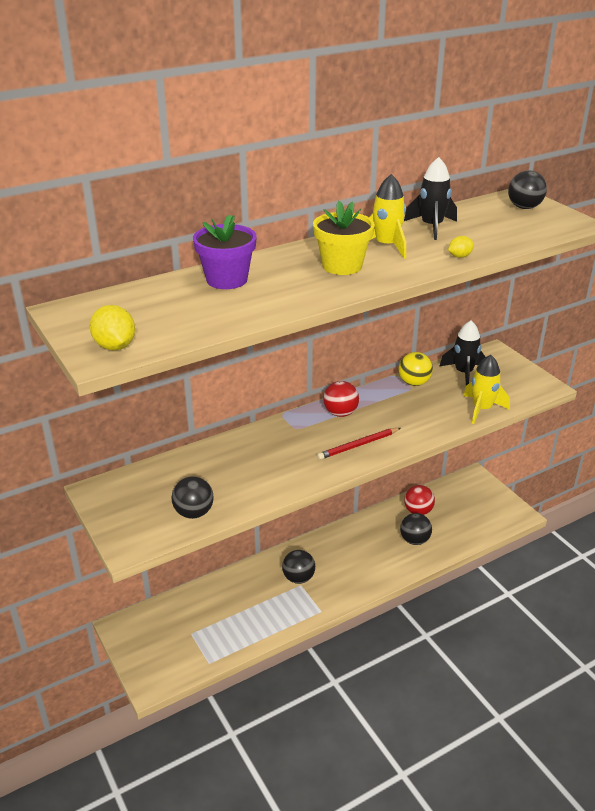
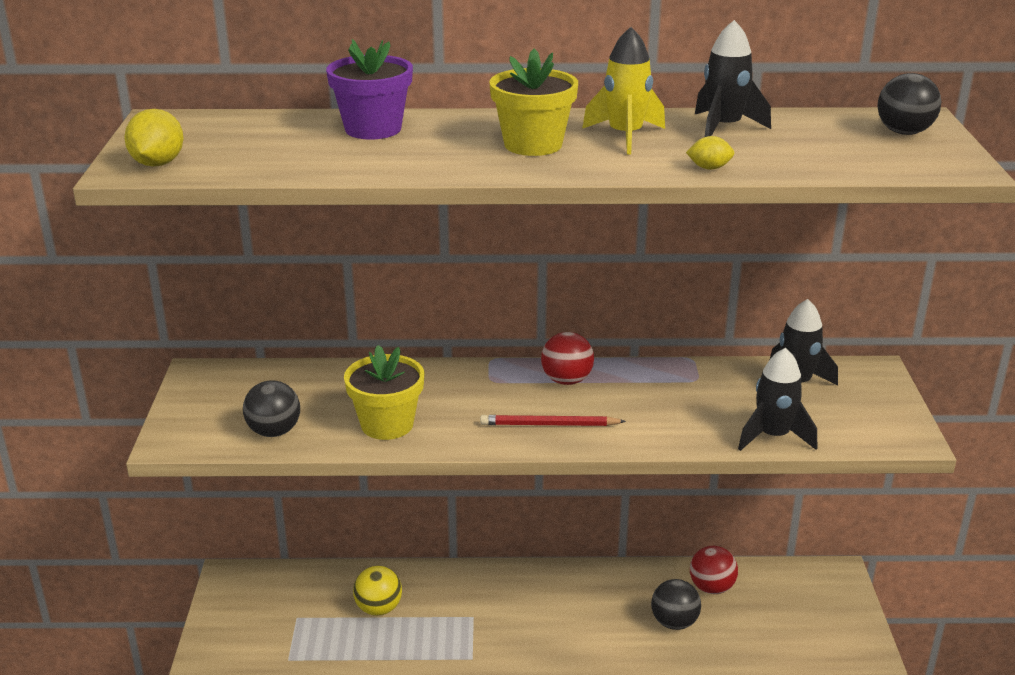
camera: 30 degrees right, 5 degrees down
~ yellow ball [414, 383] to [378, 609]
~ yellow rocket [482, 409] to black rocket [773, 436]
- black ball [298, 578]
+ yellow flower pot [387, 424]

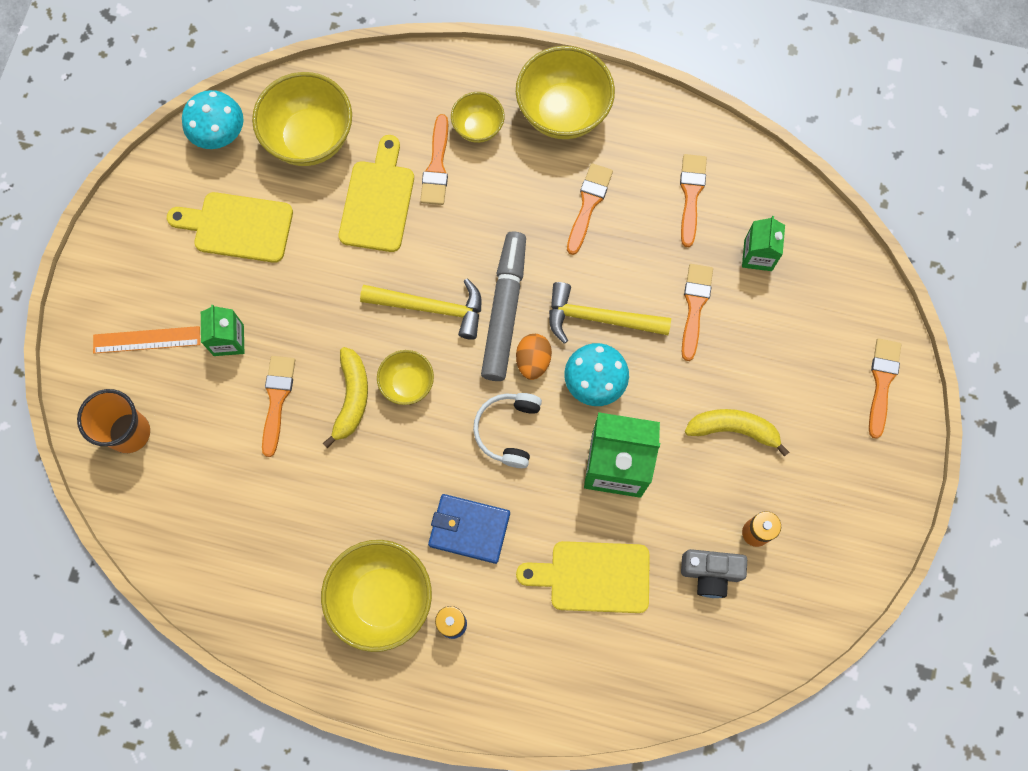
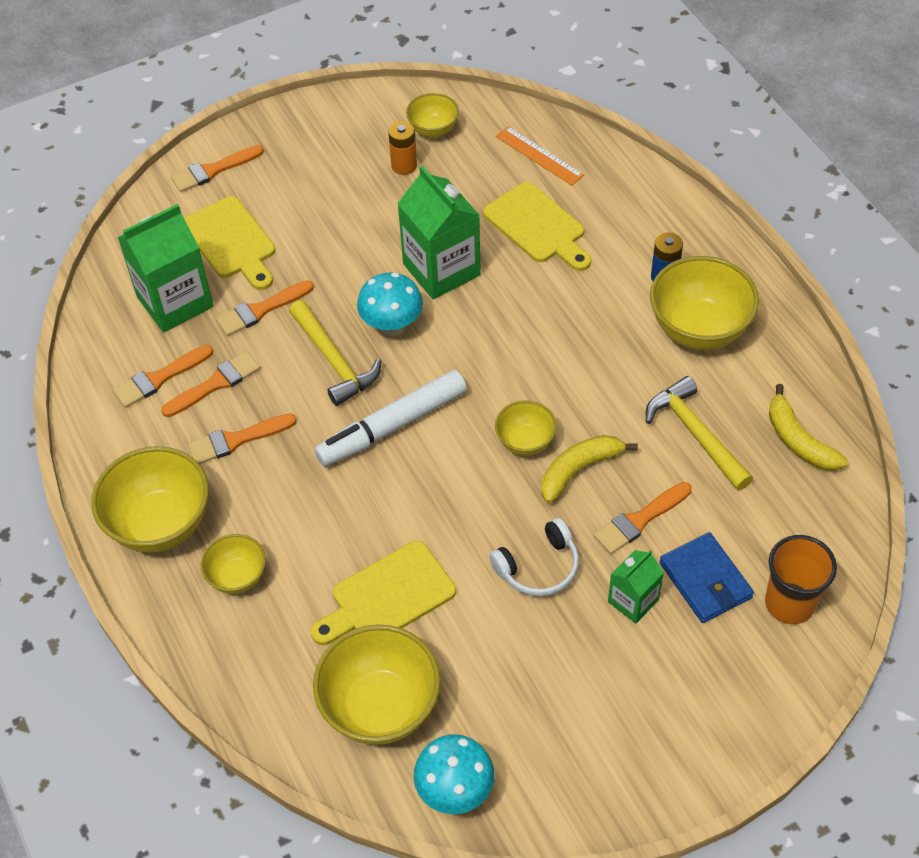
camera: 130 degrees left, 20 degrees down
~ orange brush [436, 166] to [215, 384]
~ yellow cutting board [238, 226] to [231, 242]
~ green carton [758, 255] = [175, 301] x1.81
~ grey marker [504, 310] to white marker [392, 426]
~ yellow hammer [431, 308] to [696, 434]
~ orange ruler [146, 340] to [539, 155]
- orange egg [533, 361]
~ white headphones [508, 430] to [539, 567]
~ yellow banana [733, 429] to [798, 440]
~ blue wallet [469, 529] to [705, 580]
- grey camera [710, 573]
+ yellow bowl [433, 130]

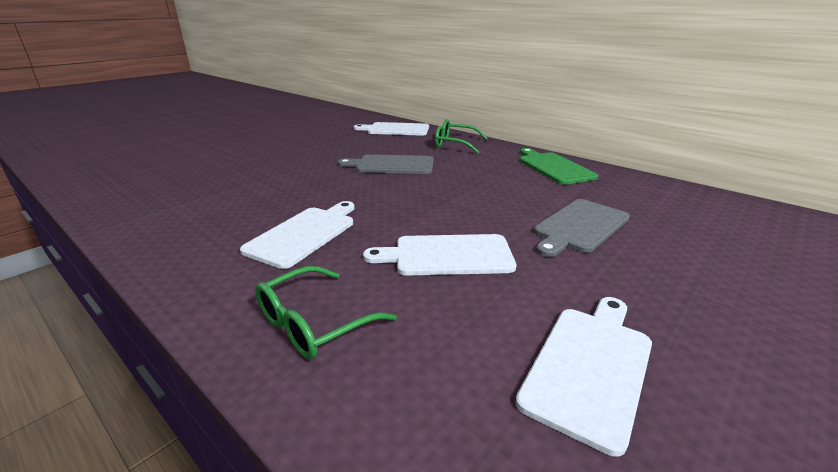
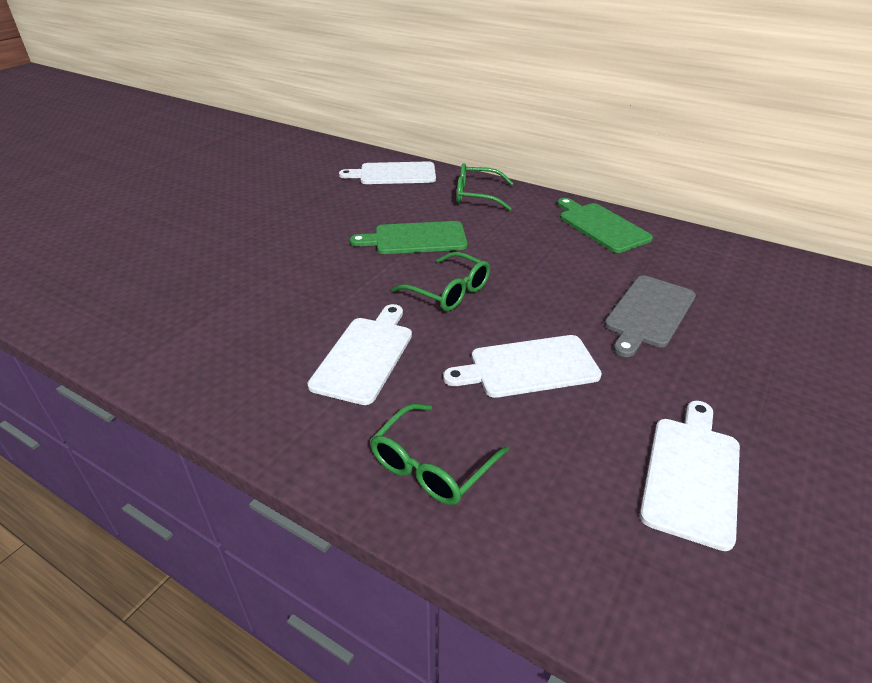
camera: 10 degrees left, 10 degrees up
~ grey cutting board [392, 165] to green cutting board [416, 239]
+ green glasses [448, 291]

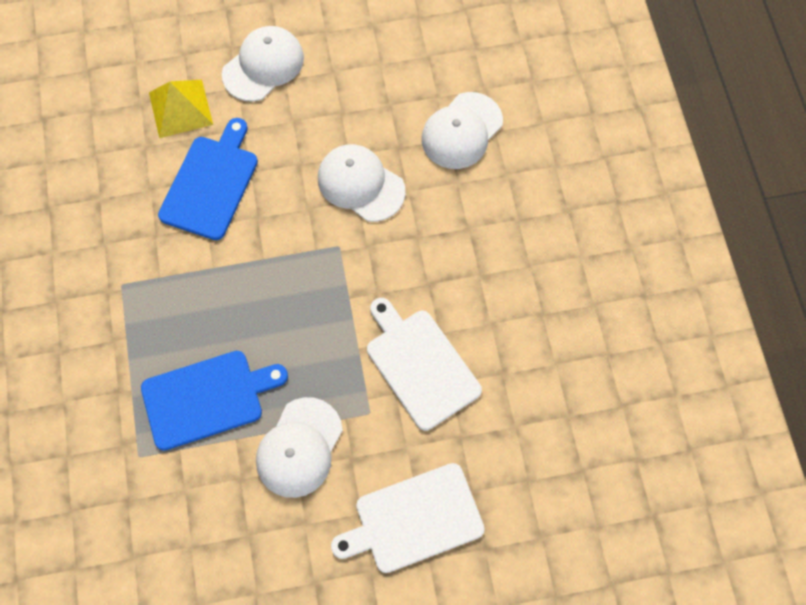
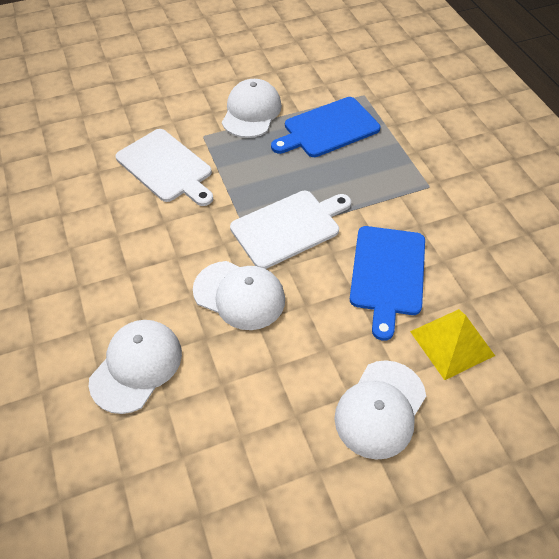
camera: 170 degrees right, 15 degrees down
~ white cutting board [414, 519] to [289, 227]

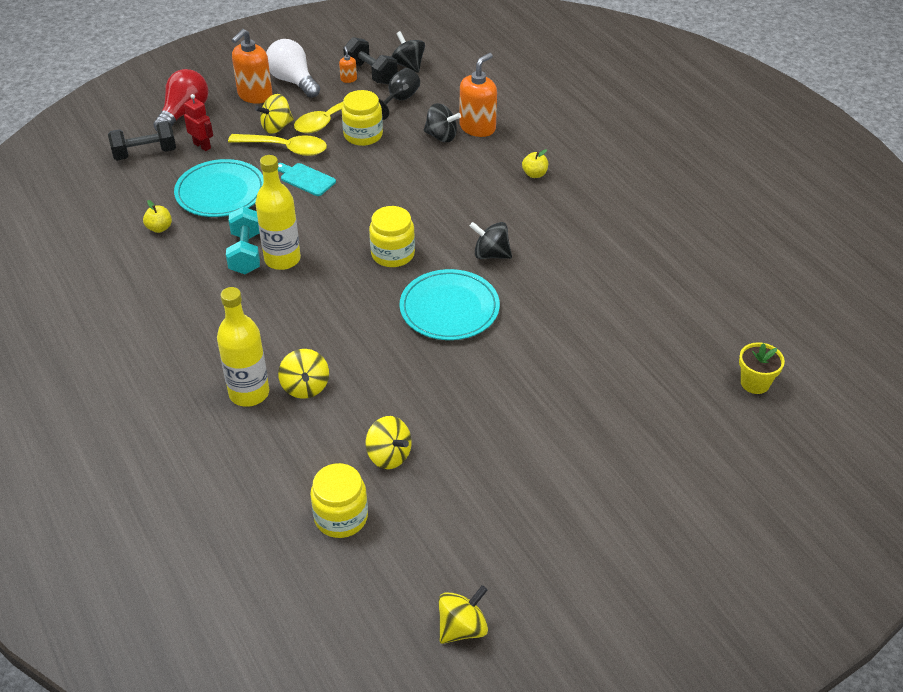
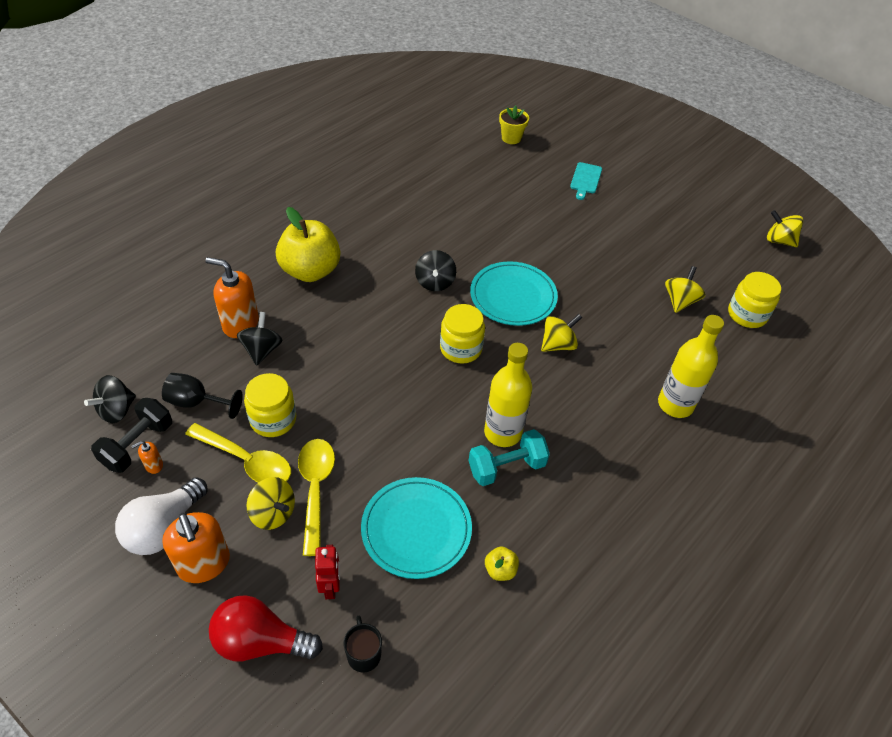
camera: 110 degrees left, 5 degrees up
~ orange soap dispenser [255, 95] = [204, 564] 45 degrees clockwise
~ red robot [202, 146] = [330, 586] 150 degrees clockwise
~ black dumbbell [145, 153] to black mug [364, 654]
~ yellow apple [534, 174] = [310, 271] x2.41
~ turquoise cutting board [305, 179] to [585, 180]
~ yellow spinning top [305, 387] to [558, 344]

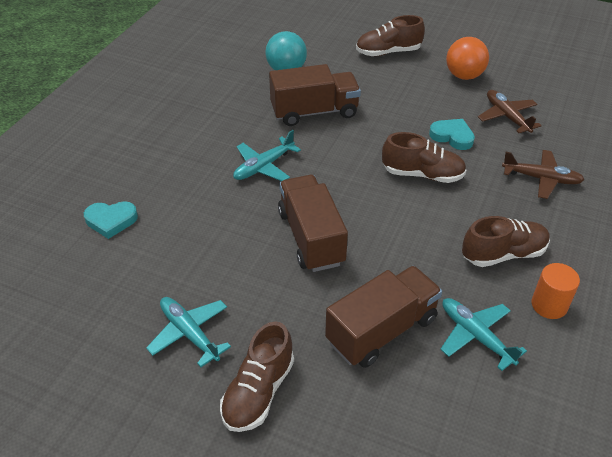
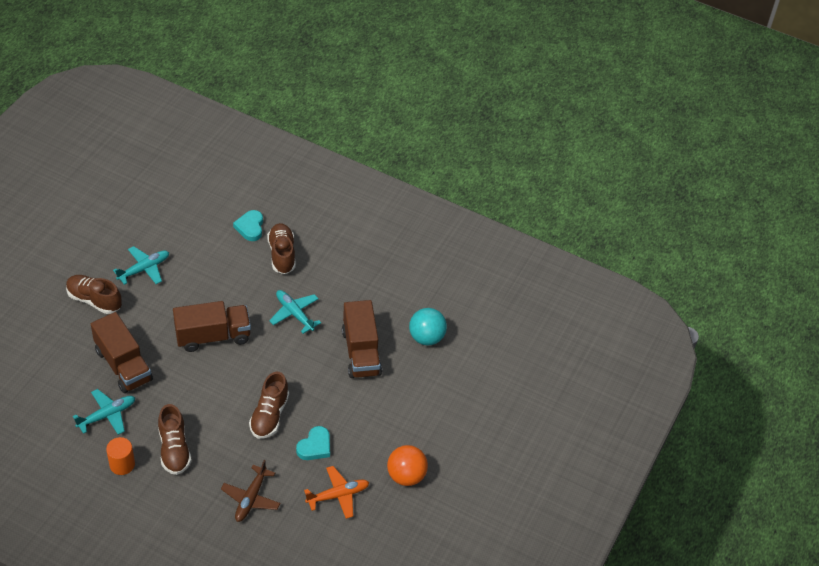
camera: 90 degrees right, 5 degrees up
~ brown shoe [388, 52] to [282, 254]
~ brown plane [507, 116] to orange plane [338, 495]

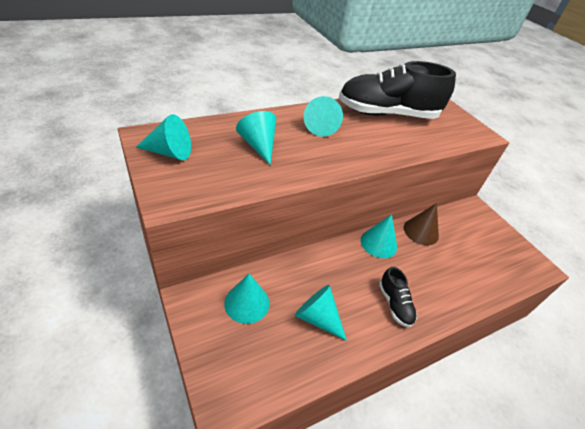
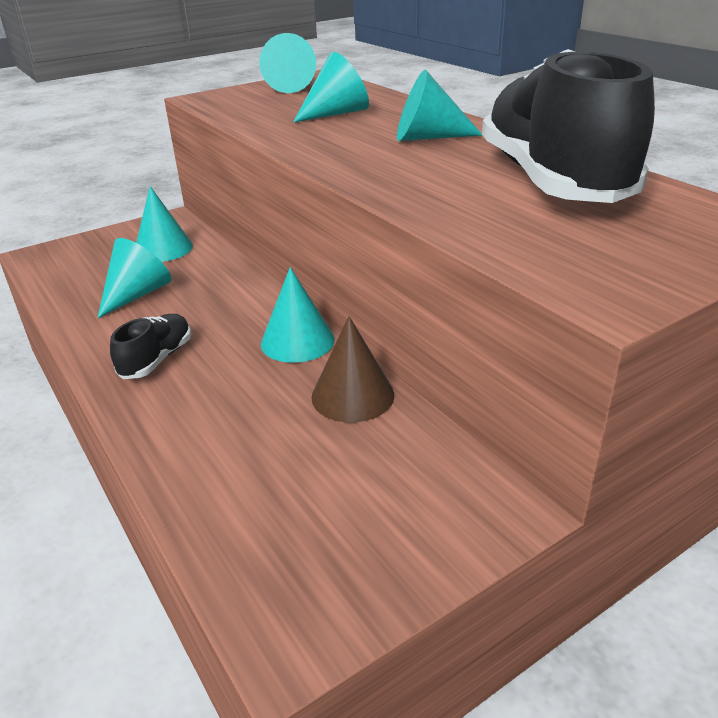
camera: 90 degrees right, 10 degrees down
~ black shoe [394, 304] = [157, 359] 135 degrees clockwise

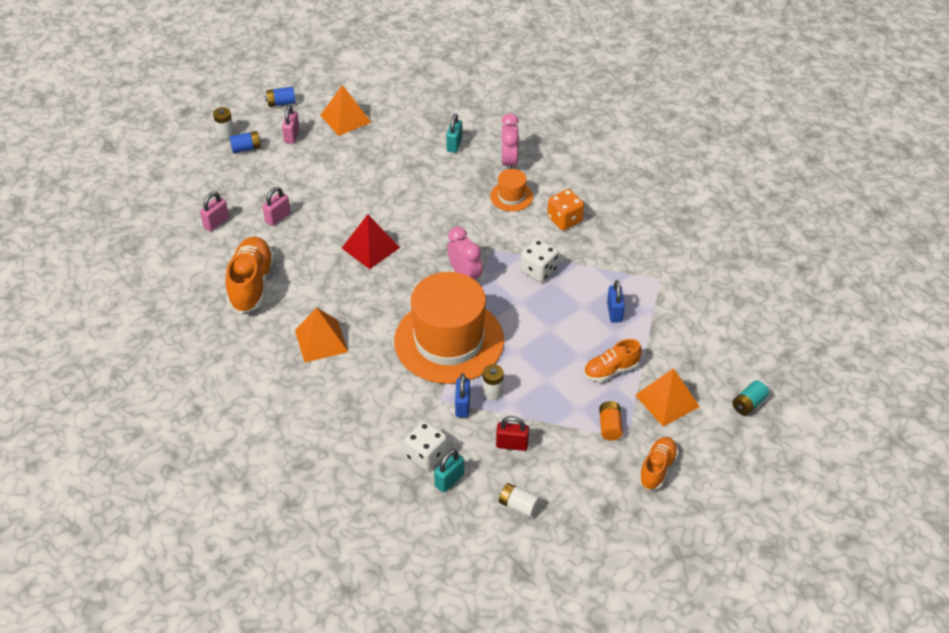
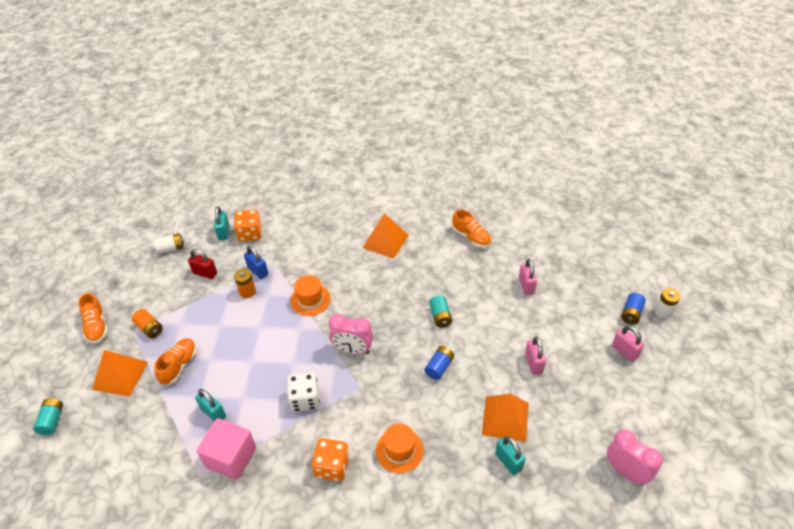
camera: 135 degrees right, 0 degrees up
~ orange pyramid [345, 118] to [505, 418]
~ blue battery [281, 103] to [439, 367]
~ pink clock [509, 162] to [625, 471]
~ pink padlock [216, 222] to [533, 363]
~ red pyramid [370, 247] to turquoise battery [440, 316]
~ orange shoe [251, 284] = [471, 237] x0.61
~ orange hat [449, 341] = [310, 299] x0.43
~ blue padlock [614, 312] to turquoise padlock [213, 413]
~ white battery [492, 392] to orange battery [247, 291]
~ red padlock [512, 444] = [205, 273] 60 degrees clockwise
~ white dice [426, 455] to orange dice [250, 234]
+ pink cube [231, 457]

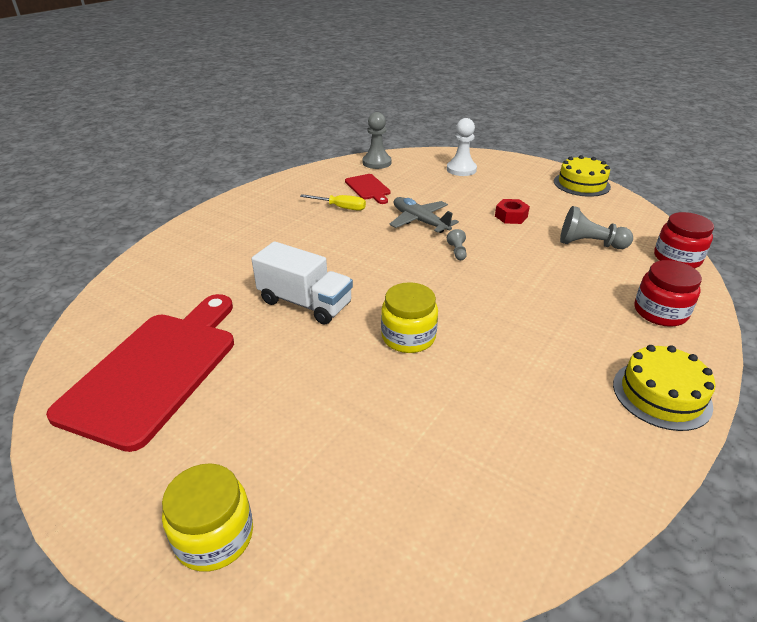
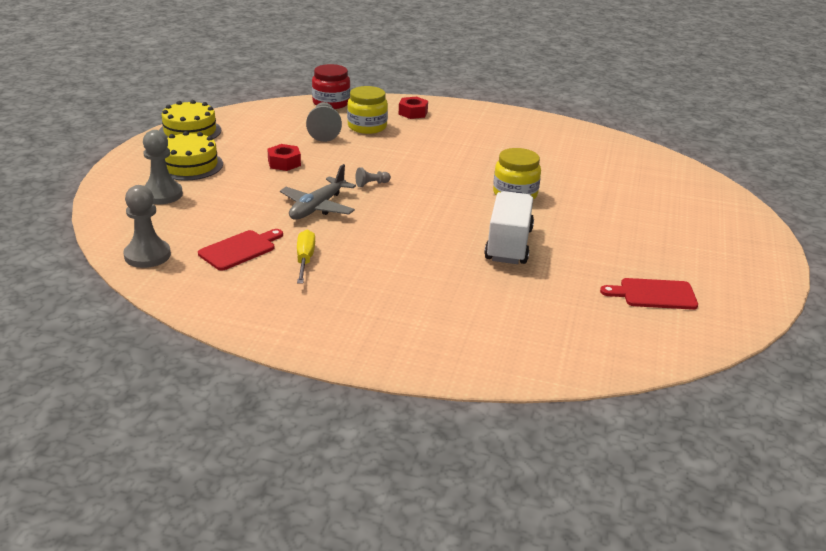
camera: 110 degrees left, 5 degrees down
~ white pawn [461, 169] to grey pawn [162, 194]
~ red jar [660, 312] to red nut [413, 113]
~ red cutting board [155, 370] = [654, 294] x0.47
~ yellow cake [661, 394] to [189, 165]
~ yellow jar [214, 536] to [367, 127]

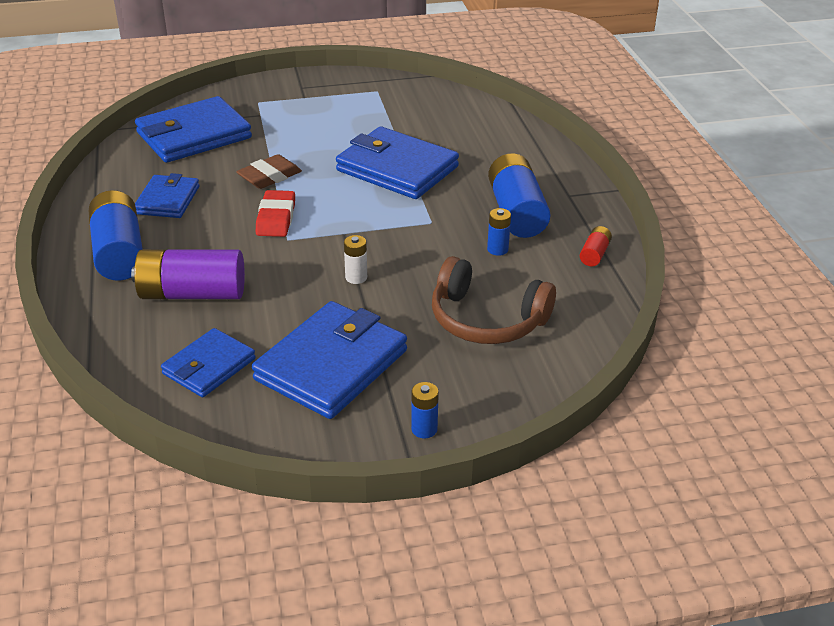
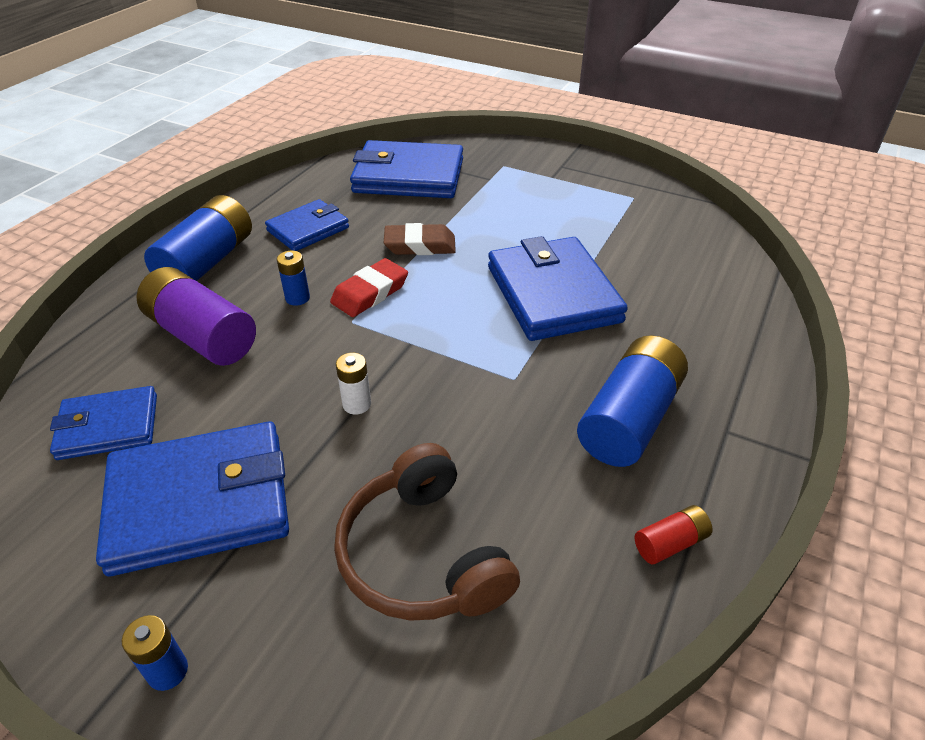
camera: 40 degrees right, 5 degrees up
~ blue battery [497, 249] to [297, 298]

